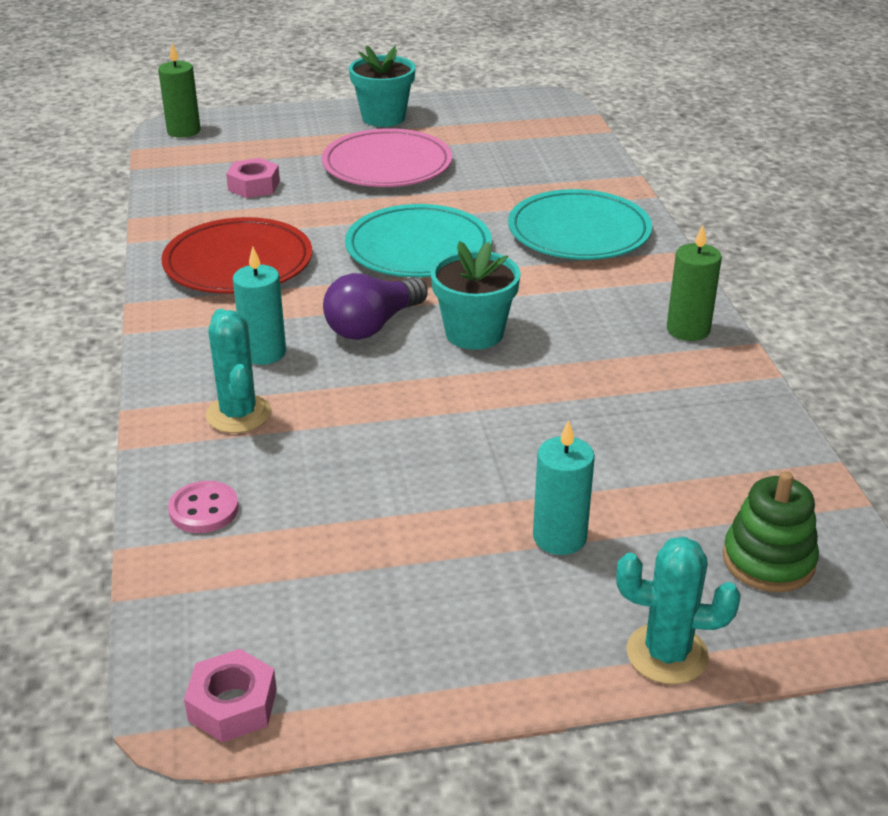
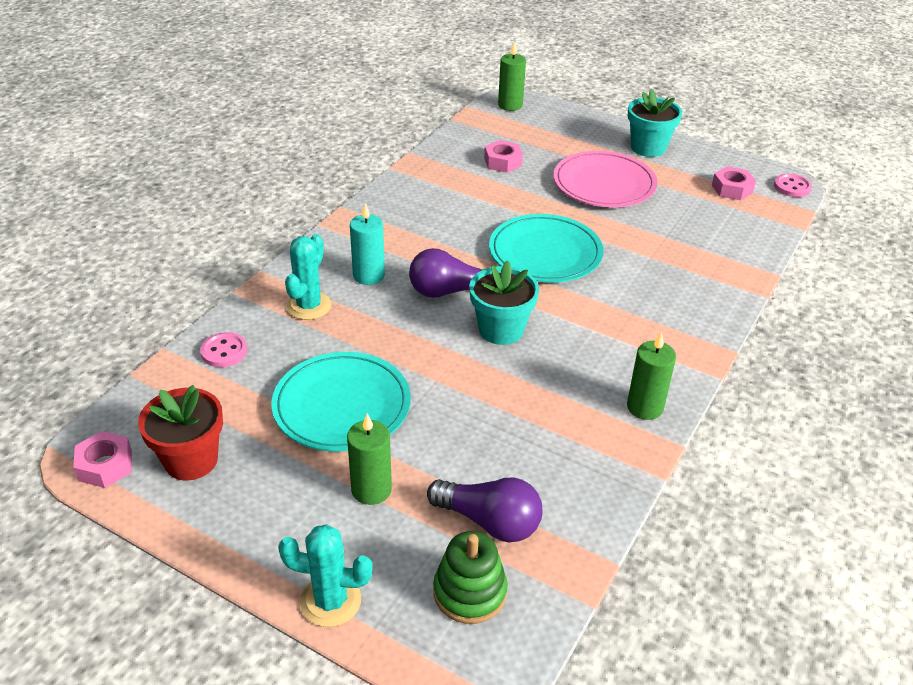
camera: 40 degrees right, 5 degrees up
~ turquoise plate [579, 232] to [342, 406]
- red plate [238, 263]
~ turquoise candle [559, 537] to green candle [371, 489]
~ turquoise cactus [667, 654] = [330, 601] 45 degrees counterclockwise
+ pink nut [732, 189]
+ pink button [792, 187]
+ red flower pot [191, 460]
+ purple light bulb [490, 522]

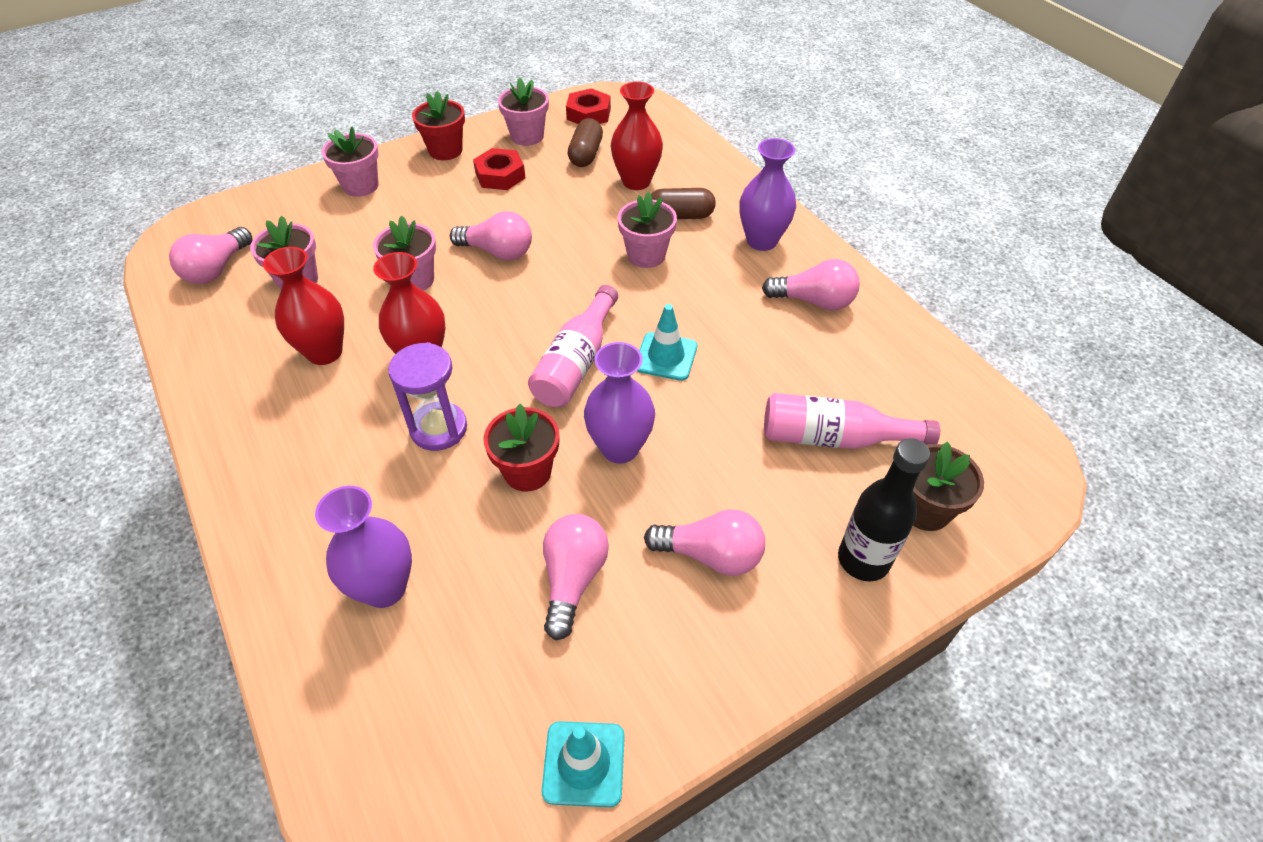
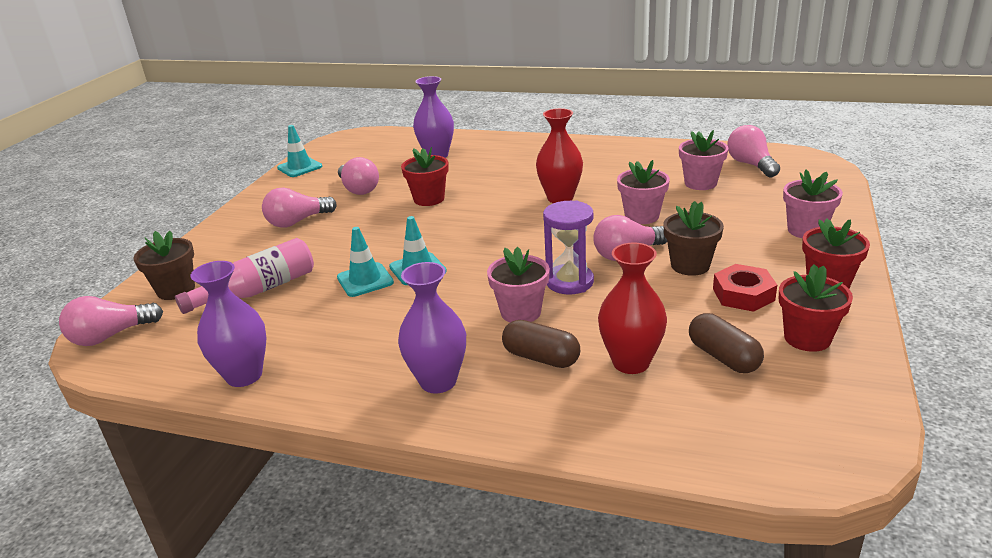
camera: 140 degrees right, 20 degrees down
~ pink flower pot [527, 136] to red flower pot [807, 338]
- red nut [588, 114]
~ brown capsule [680, 216] = [541, 357] 75 degrees clockwise
- red vase [325, 352]
~ pink light bulb [814, 301] to [110, 336]
- pink bottle [576, 362]
~ purple hourglass [438, 428] to [569, 282]
~ purple vase [620, 448] to [244, 375]
- black bottle [863, 560]
+ brown flower pot [690, 265]
+ turquoise traffic cone [365, 280]

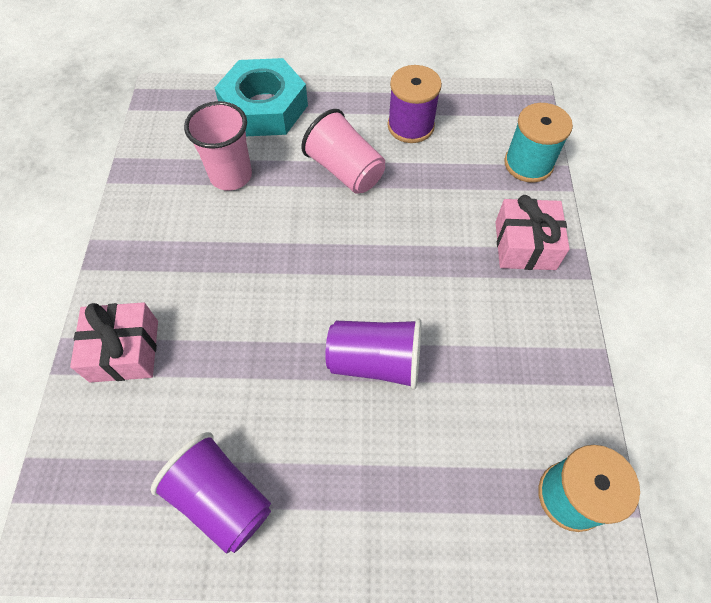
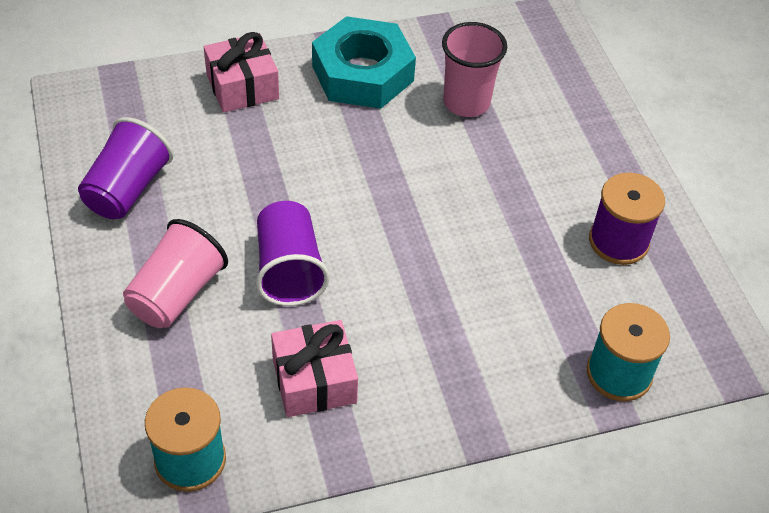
camera: 70 degrees right, 10 degrees down
~ turquoise nut [264, 107] to [362, 73]
~ pink cup [345, 170] to [176, 294]
~ pink gift [525, 245] to [314, 380]

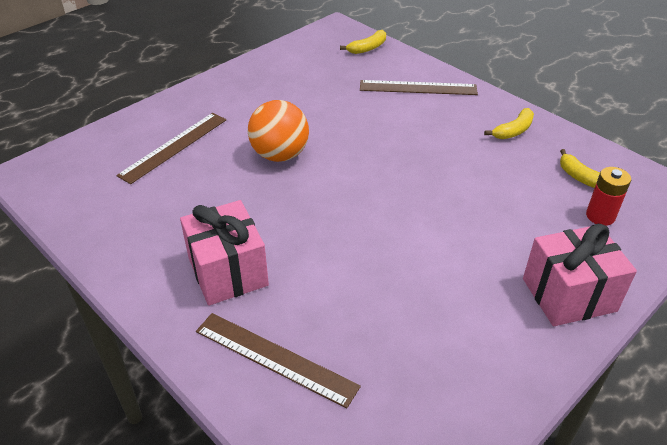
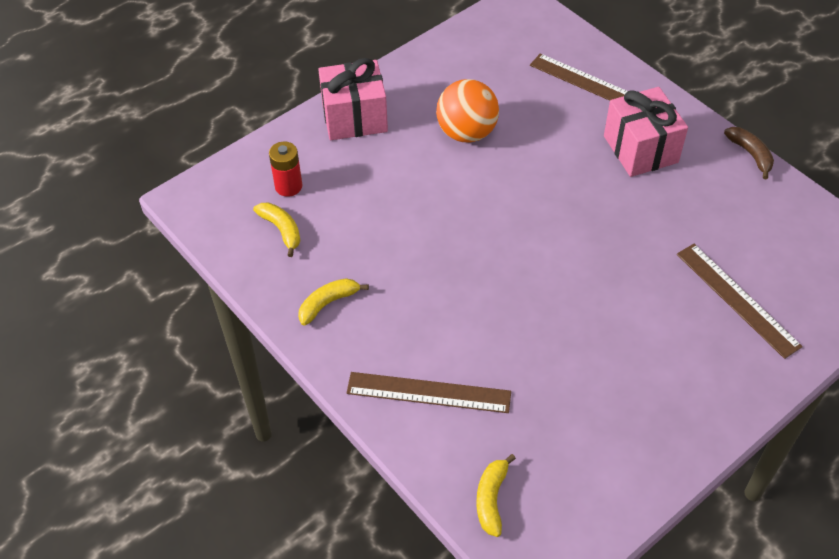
camera: 175 degrees left, 10 degrees up
~ yellow banana [367, 48] = [491, 499] 45 degrees counterclockwise
~ orange ball [280, 155] to [466, 133]
~ brown ruler [174, 146] = [737, 299] 75 degrees counterclockwise
+ brown banana [750, 154]

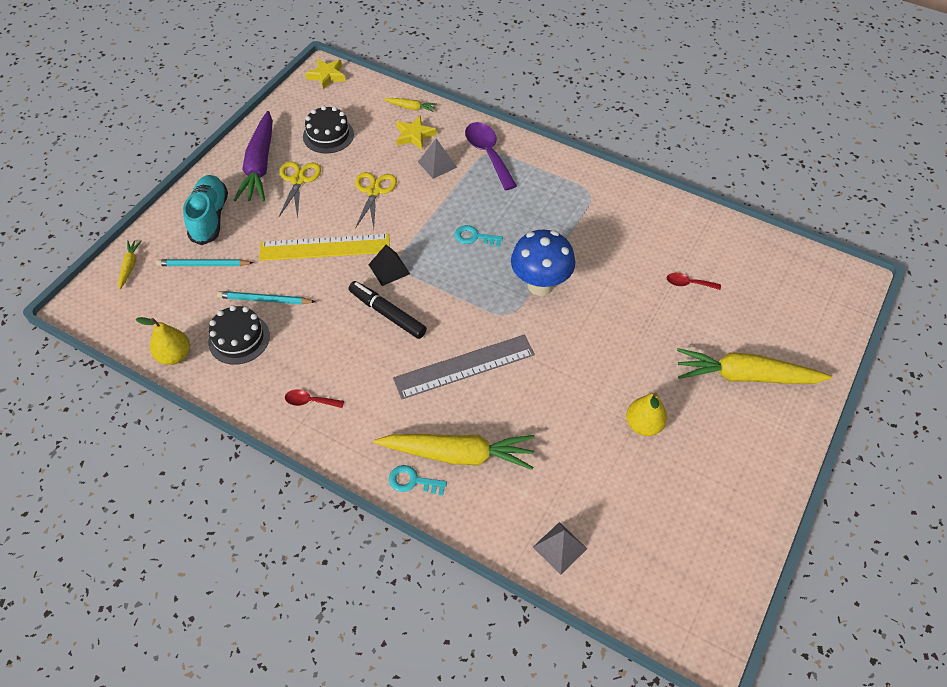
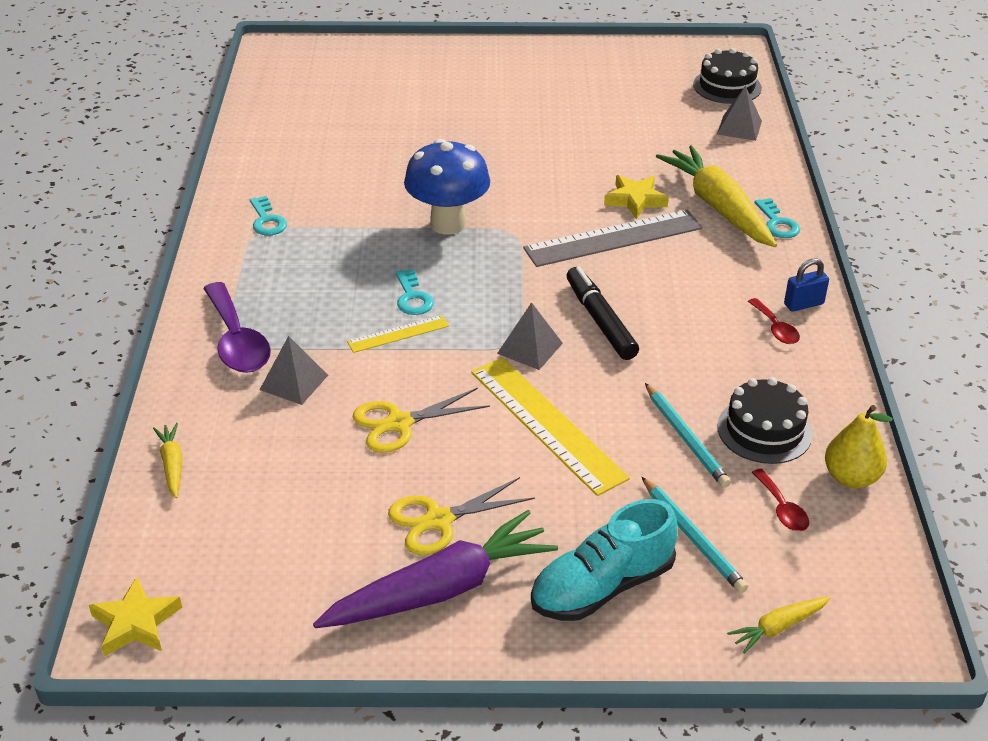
camera: 120 degrees left, 15 degrees down
~ black cake [328, 135] to [727, 86]
~ yellow star [414, 135] to [635, 200]
~ purple spoon [488, 154] = [237, 341] 60 degrees counterclockwise
~ black pyramid [389, 269] to grey pyramid [530, 348]
~ red spoon [688, 283] to [782, 508]
~ black marker [387, 314] = [600, 321] 150 degrees clockwise
~ grey ruler [464, 366] = [613, 238] 60 degrees counterclockwise
- yellow carrot [745, 376]
- yellow pear [643, 425]
+ turquoise key [267, 221]
+ blue padlock [803, 304]
+ yellow ruler [398, 334]

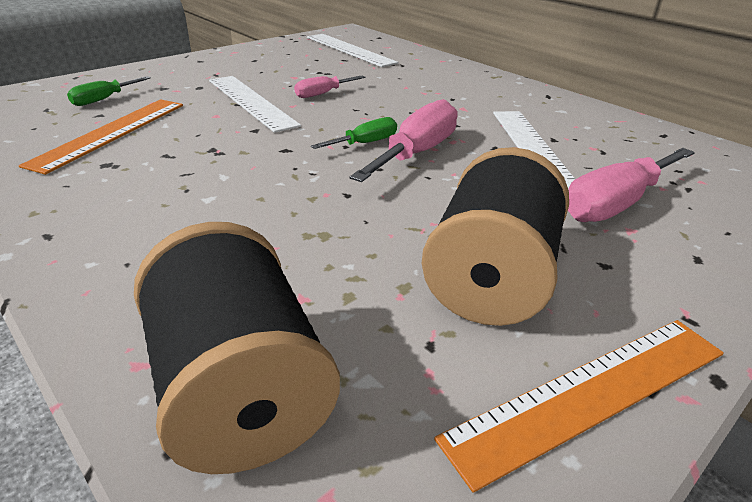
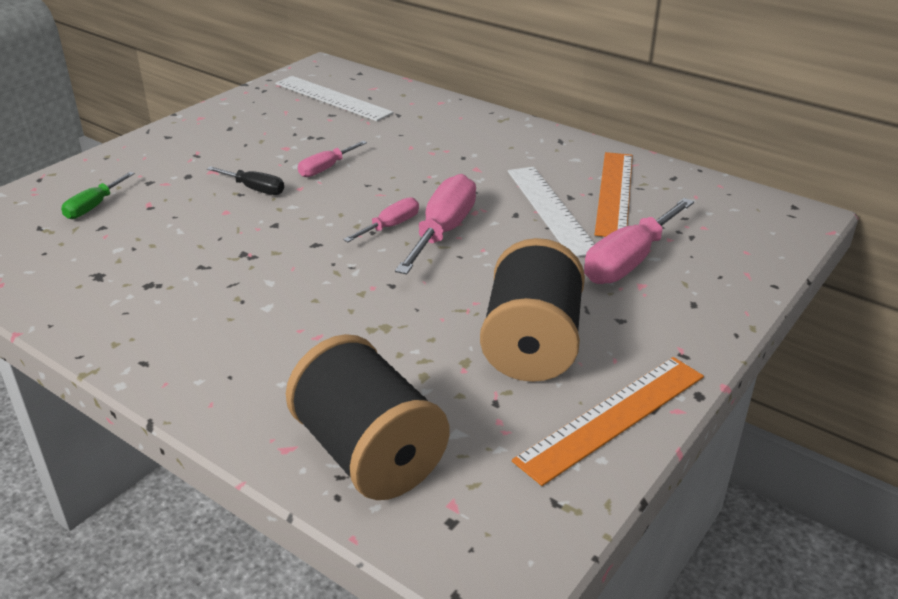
camera: 10 degrees left, 0 degrees up
~ white ruler [251, 102] to black screwdriver [255, 189]
~ orange ruler [110, 133] to [614, 193]
~ green screwdriver [365, 143] to pink screwdriver [390, 226]

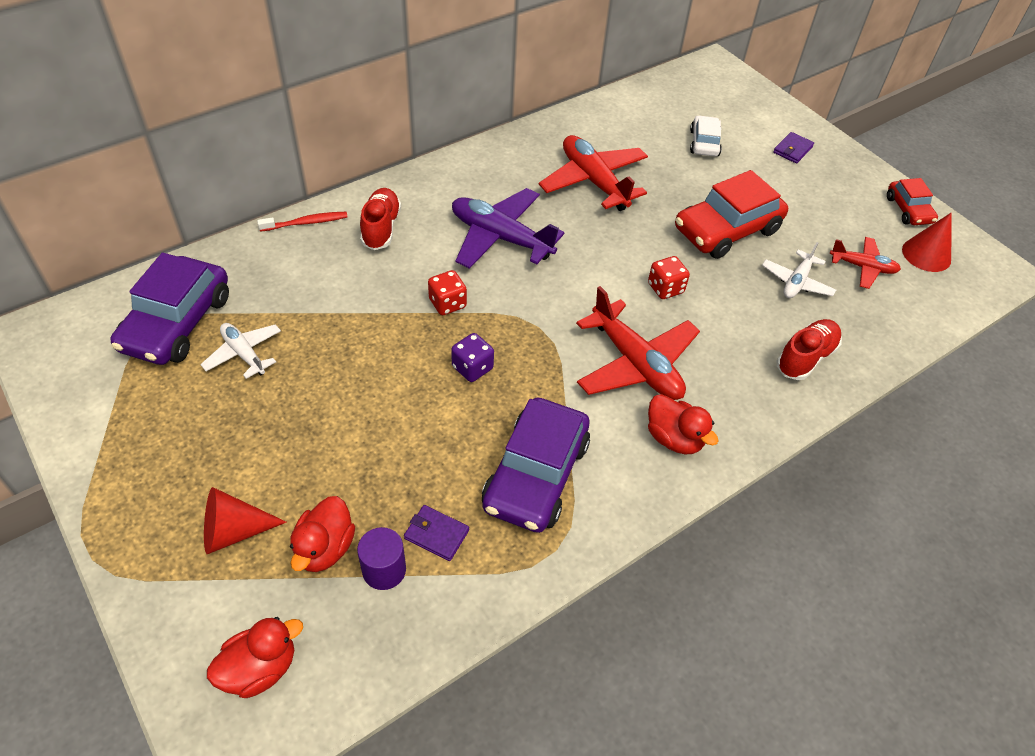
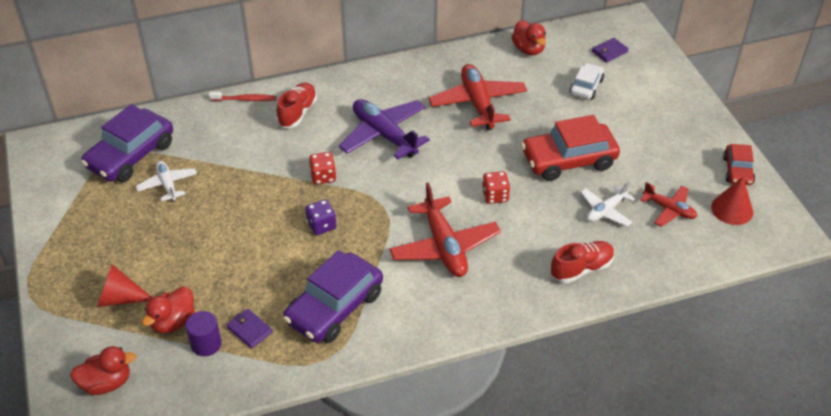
camera: 20 degrees right, 5 degrees down
~ purple wallet [792, 150] to [609, 52]
~ red duck [674, 438] to [528, 49]

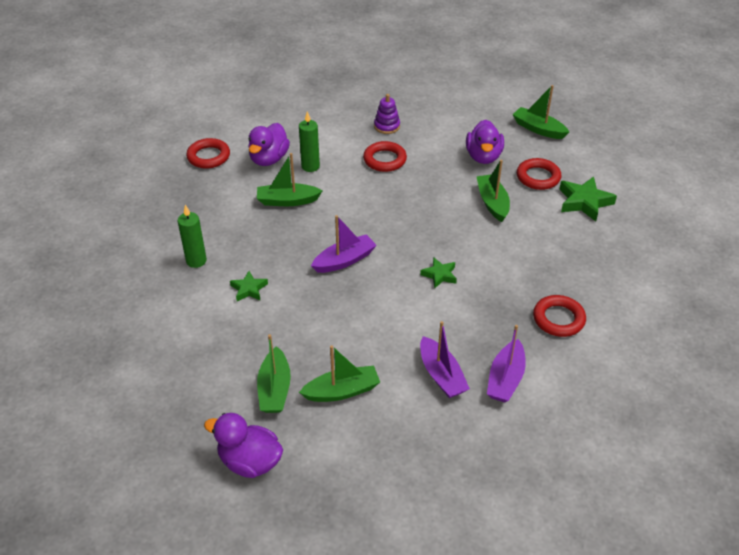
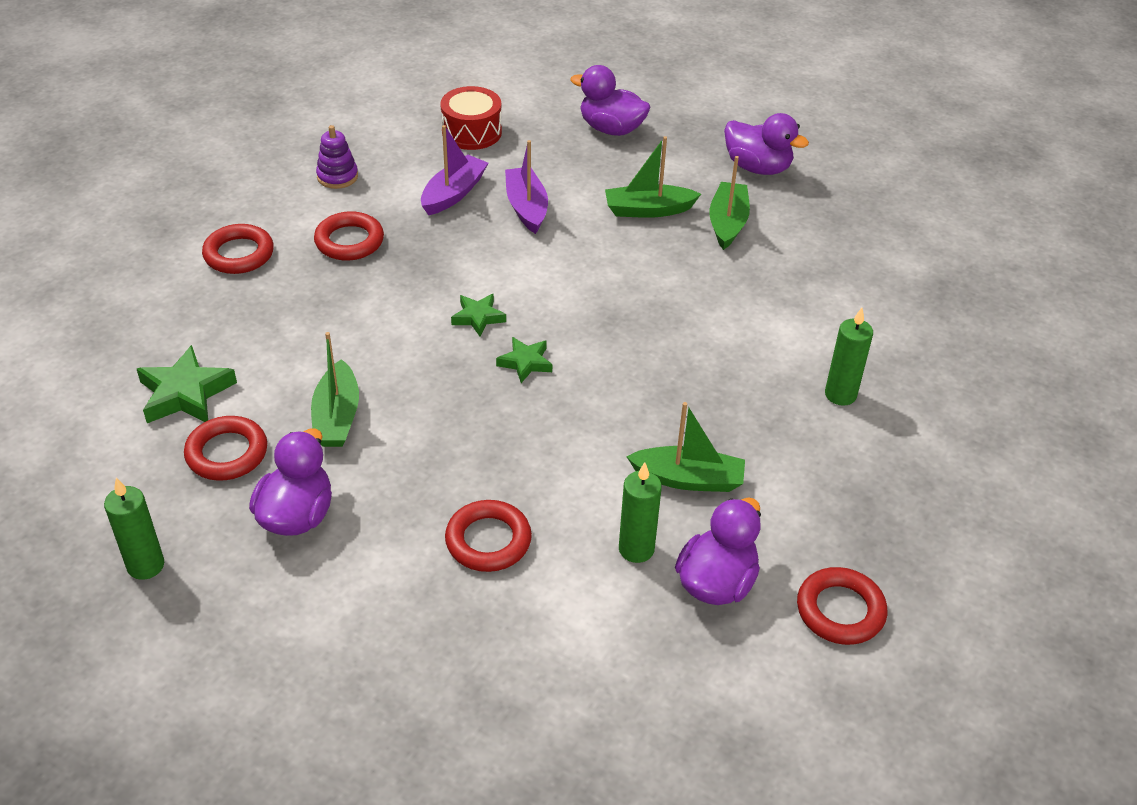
camera: 170 degrees left, 0 degrees up
~ green boat [538, 129] to green candle [146, 565]
~ purple stacking toy [387, 126] to [337, 176]
- purple boat [344, 260]
~ green star [249, 289] to [525, 363]
+ purple duck [611, 129]
+ red drum [471, 132]
+ red ring [239, 254]

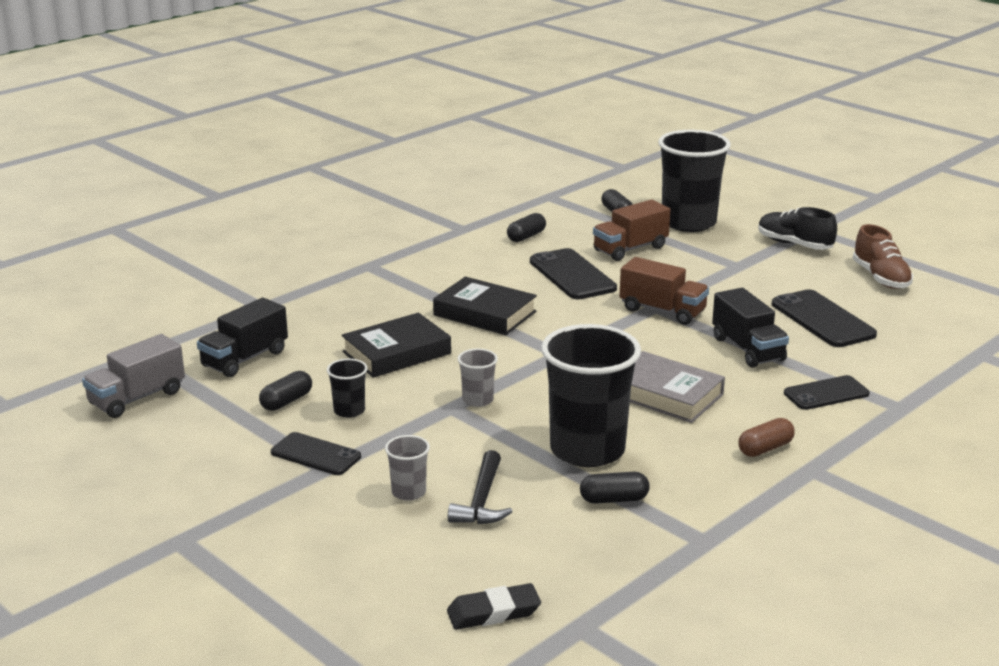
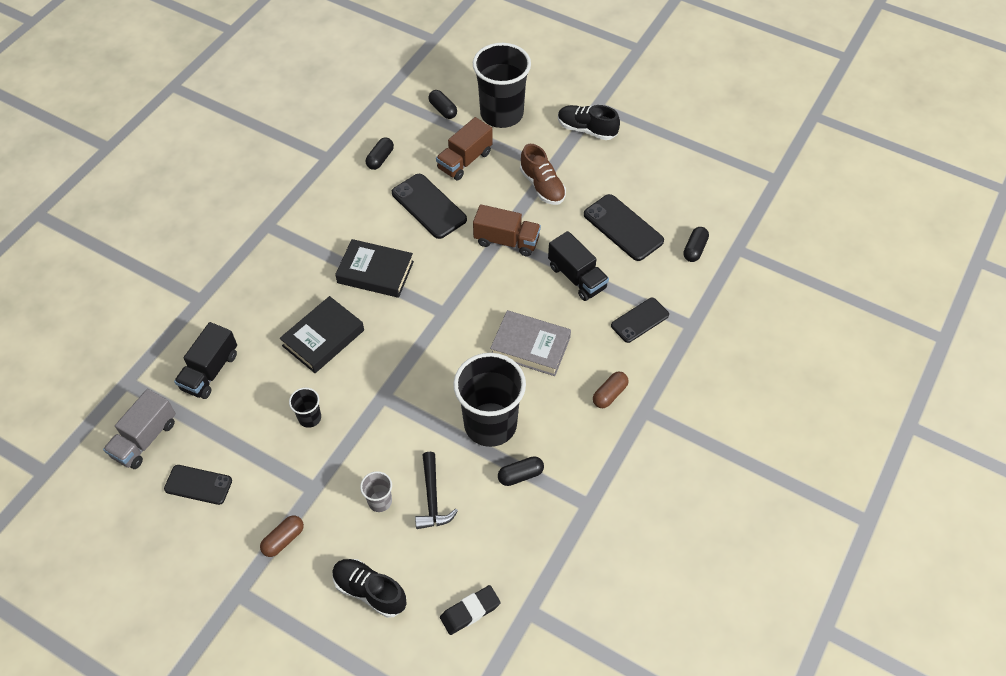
camera: 15 degrees left, 30 degrees up
~ brown shoe [880, 278] to [542, 186]
- grey cup [477, 400]
~ black capsule [286, 401] to [694, 249]
~ black phone [316, 455] to [198, 485]
+ brown capsule [283, 540]
+ black shoe [370, 591]

